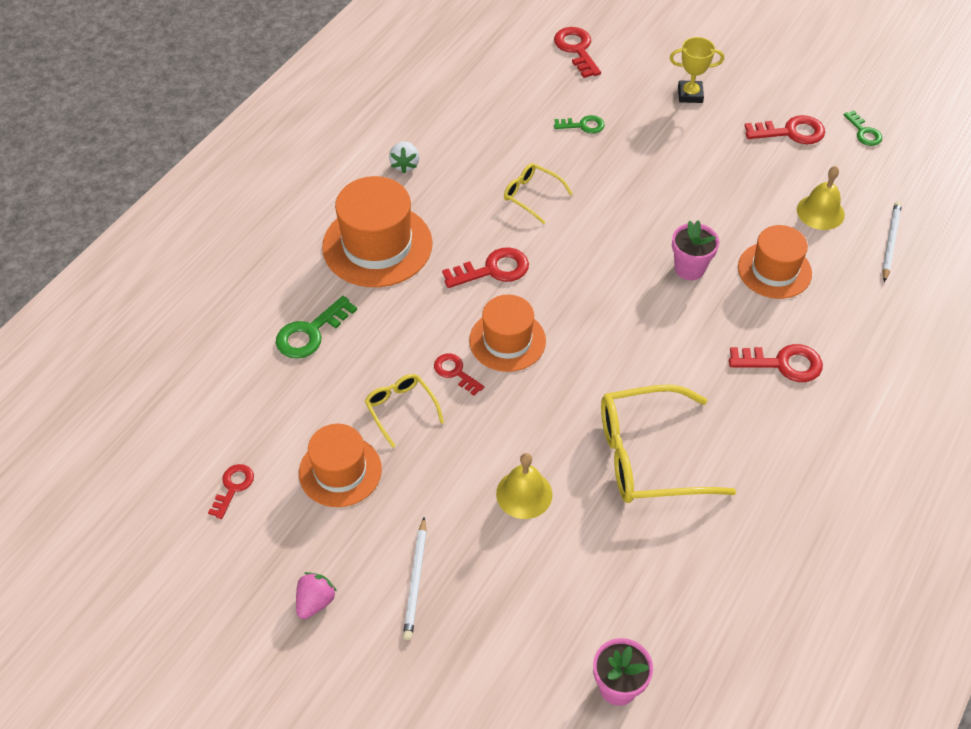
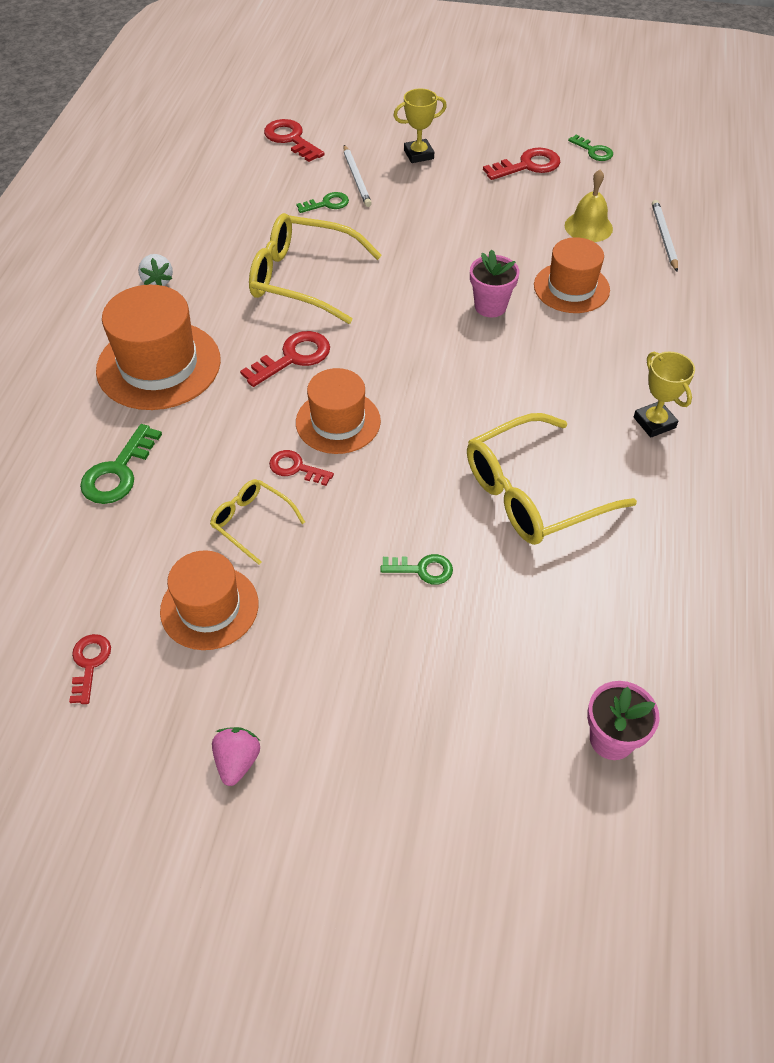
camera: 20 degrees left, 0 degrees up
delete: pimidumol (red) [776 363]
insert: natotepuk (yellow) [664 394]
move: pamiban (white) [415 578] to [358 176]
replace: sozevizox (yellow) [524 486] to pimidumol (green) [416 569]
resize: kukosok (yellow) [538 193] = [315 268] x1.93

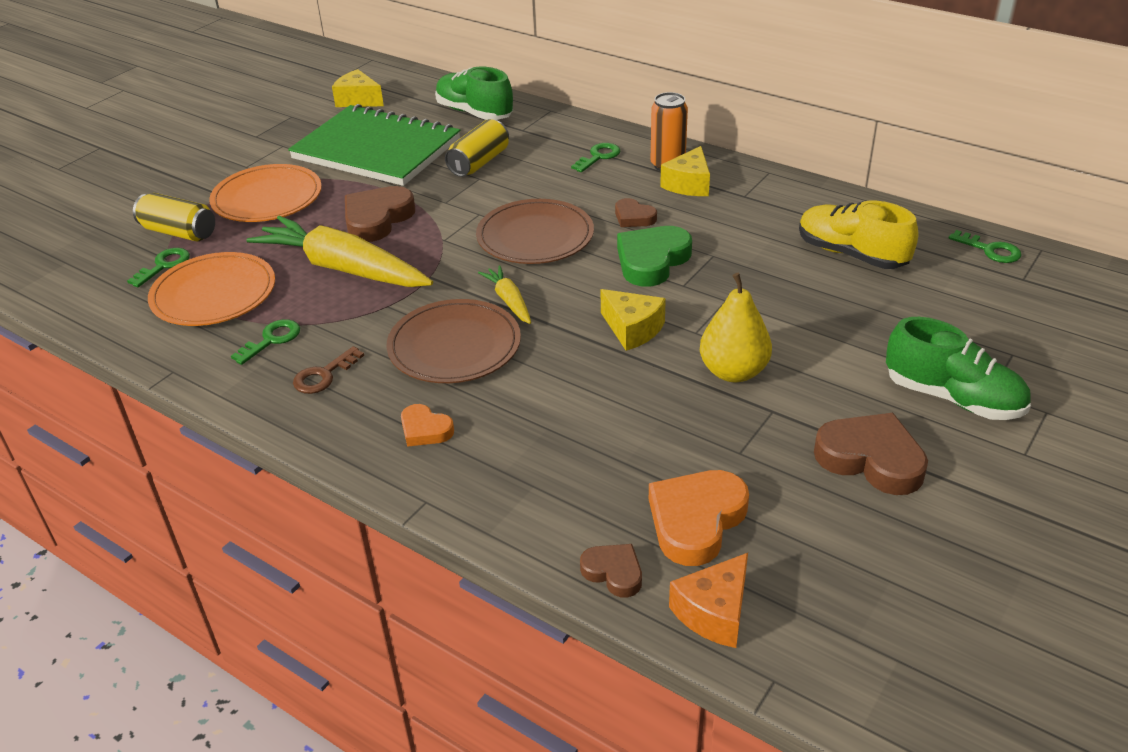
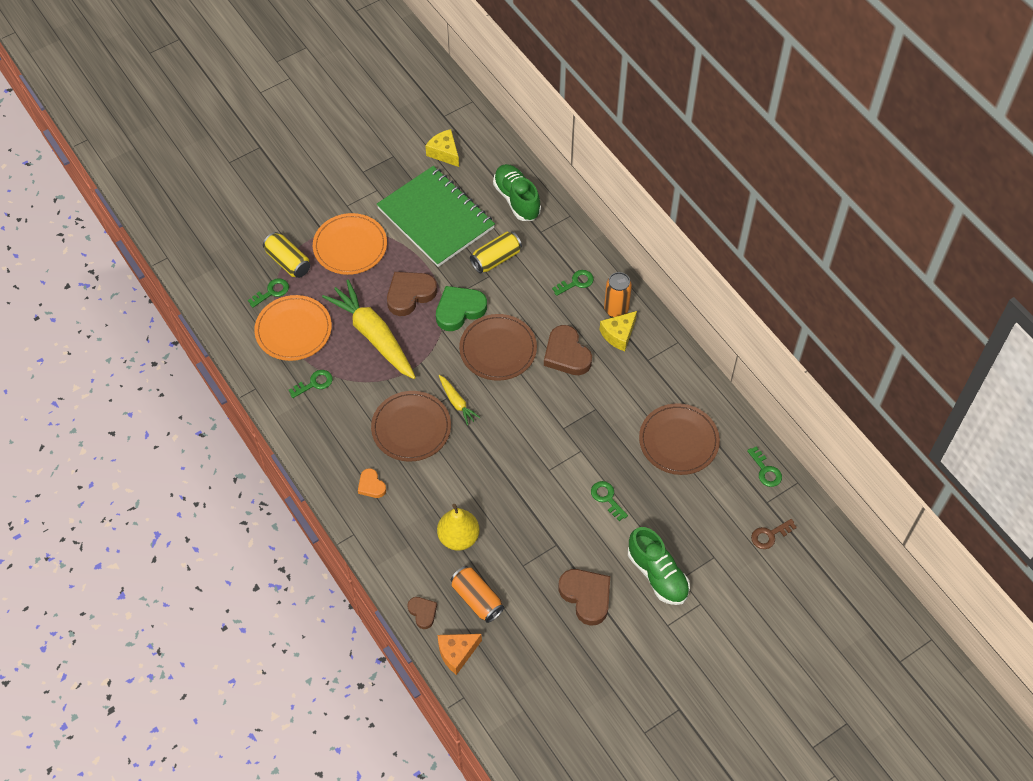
camera: 20 degrees right, 20 degrees up
delete: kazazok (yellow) [633 320]
insert: pimidumol (green) [609 501]
move: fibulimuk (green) [654 256] to [461 308]; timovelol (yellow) [736 327] to [458 527]; pimidumol (brown) [328 370] to [774 534]
replace: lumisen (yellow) [858 235] to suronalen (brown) [679 439]; fibulimuk (orange) [699 518] to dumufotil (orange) [477 594]
rotate: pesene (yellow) [504 294] = [459 400] 150 degrees clockwise
resize: fibulimuk (brown) [636 212] = [568 350] x1.79

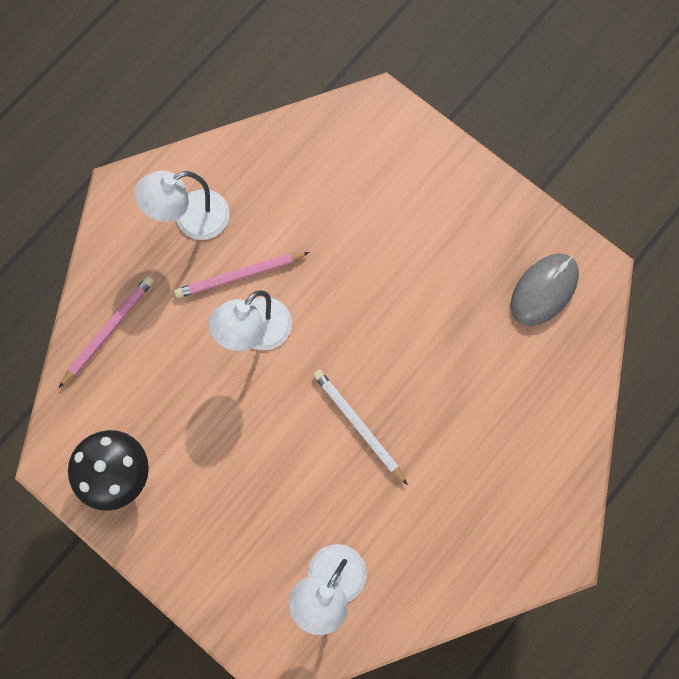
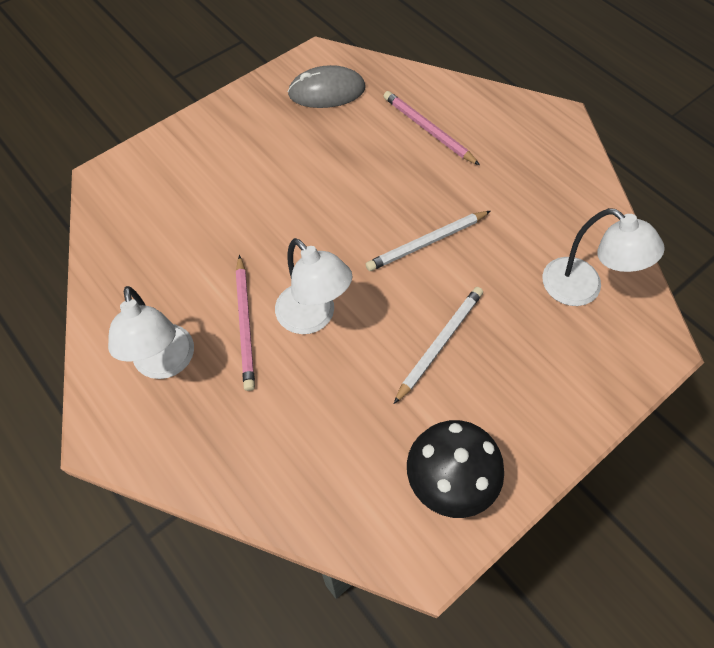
camera: 80 degrees left, 15 degrees down
insert: pamiban (white) [438 345]
move: pamiban (pink) [106 331] to [432 128]
rotate: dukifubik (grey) [545 289] = [326 86] 60 degrees counterclockwise

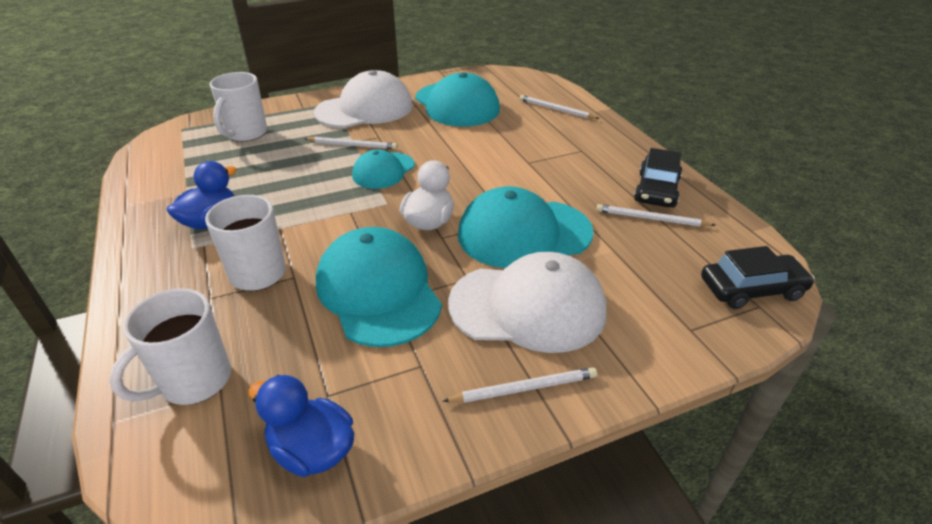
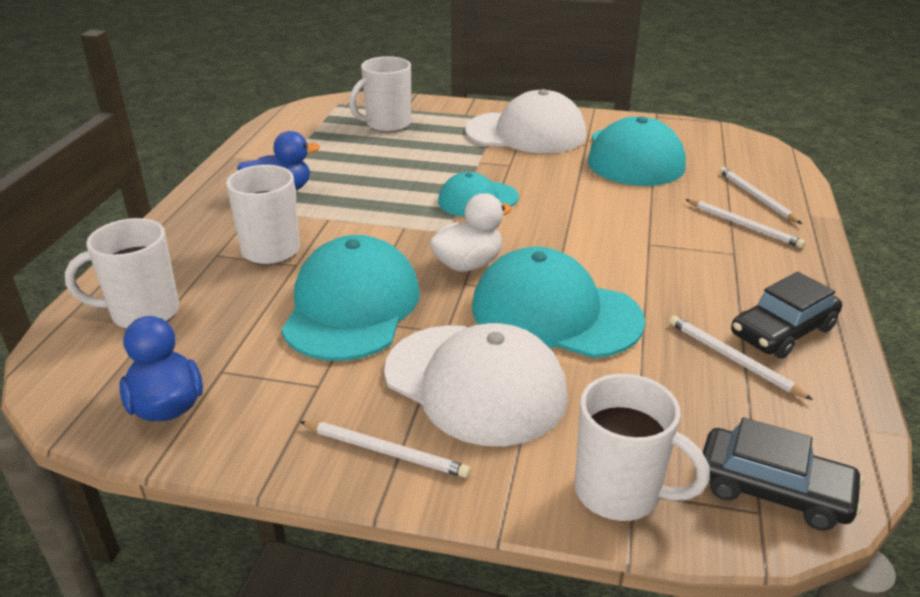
camera: 35 degrees right, 5 degrees down
insert: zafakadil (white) [642 447]
move: pamiban (white) [350 143] to [745 223]

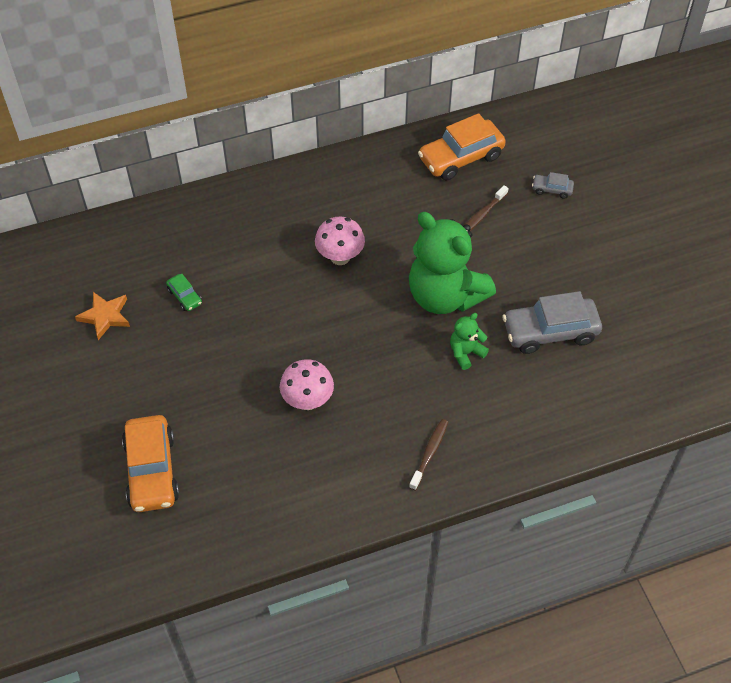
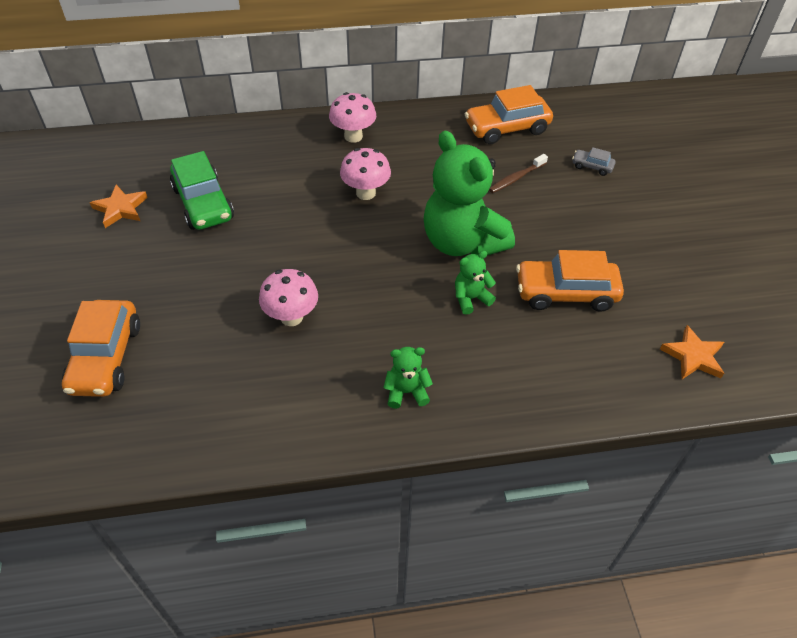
camera: 10 degrees right, 5 degrees down
insert: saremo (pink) [352 117]; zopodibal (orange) [692 352]
replace: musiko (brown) [428 455] to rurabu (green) [408 378]
recolor: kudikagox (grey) [552 322] to kudikagox (orange) [570 281]
resize: kudikagox (green) [184 292] = [202 190] x2.14

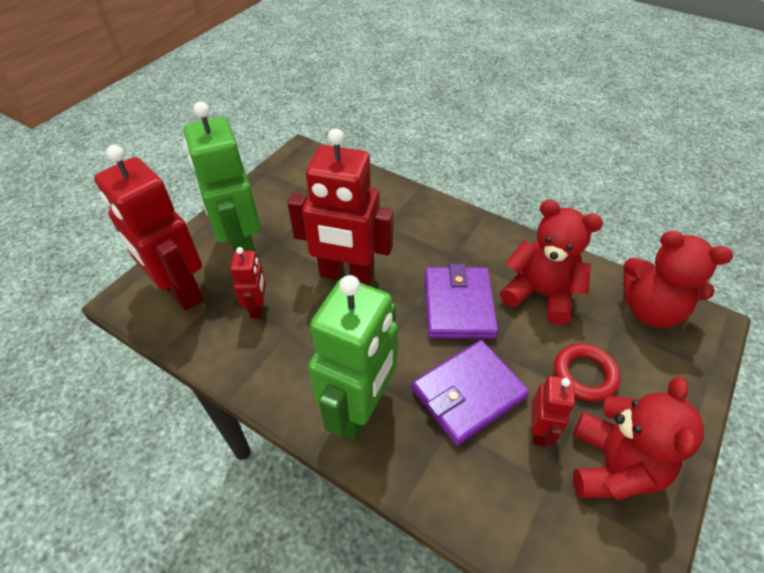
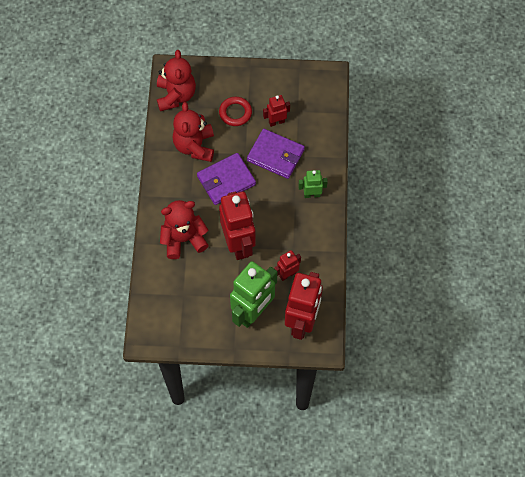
camera: 120 degrees left, 15 degrees up
move: rurabu (red) [638 438] to [184 229]
resize: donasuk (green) [353 357] = [313 184] x0.49

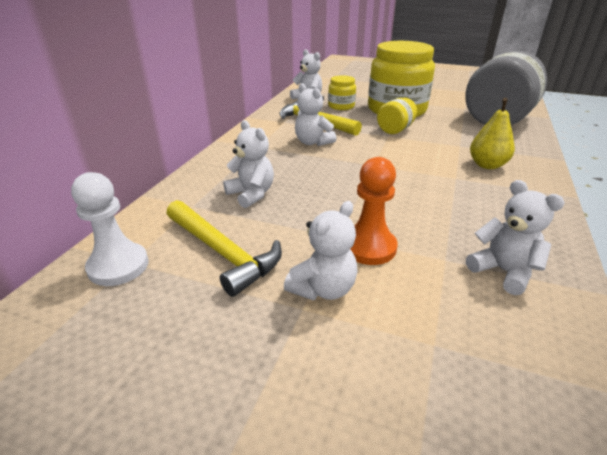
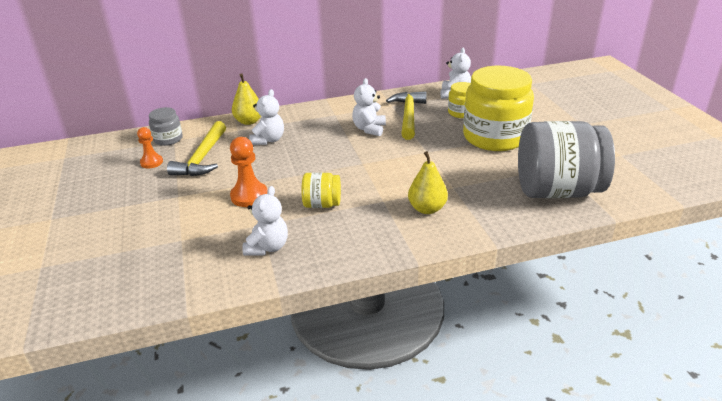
camera: 55 degrees right, 0 degrees up
delete: rurabu (white) [321 250]
insert: timovelol (yellow) [246 99]; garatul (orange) [150 147]
move: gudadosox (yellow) [397 116] to [321 190]
replace: garatul (white) [110 229] to gudadosox (grey) [166 126]

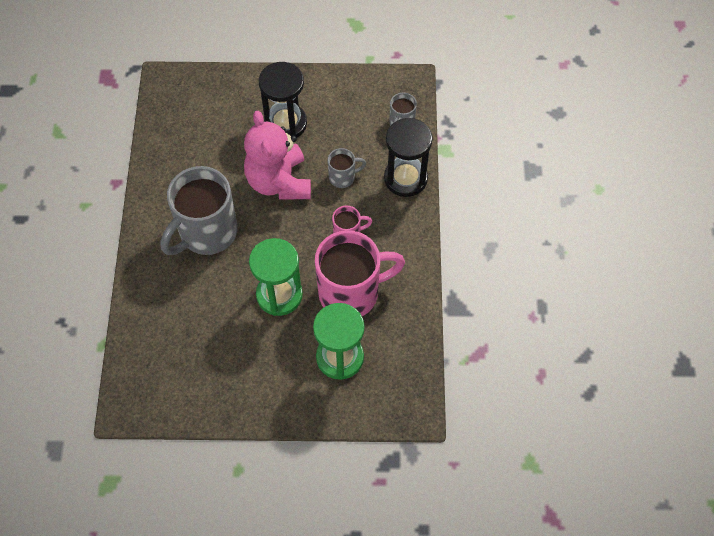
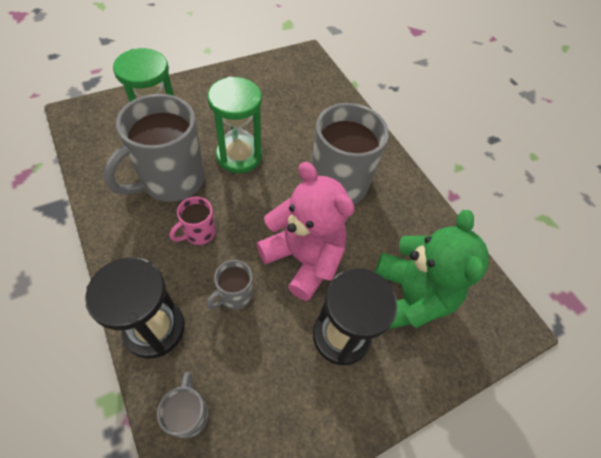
camera: 145 degrees right, 5 degrees down
insert: rurabu (green) [432 269]
recolor: zafakadil (pink) [360 273] to zafakadil (grey) [154 148]

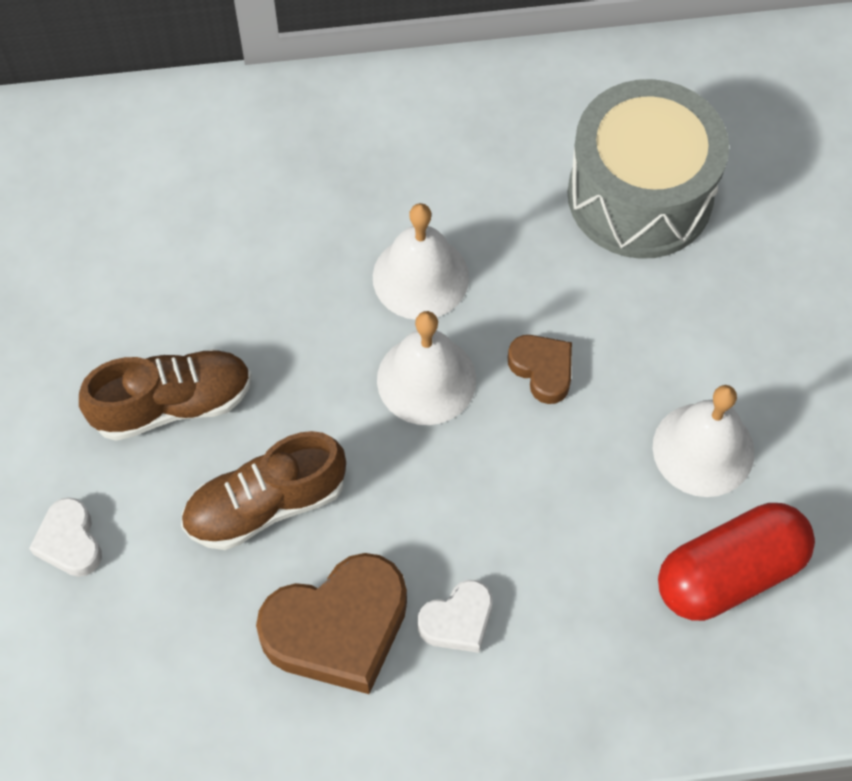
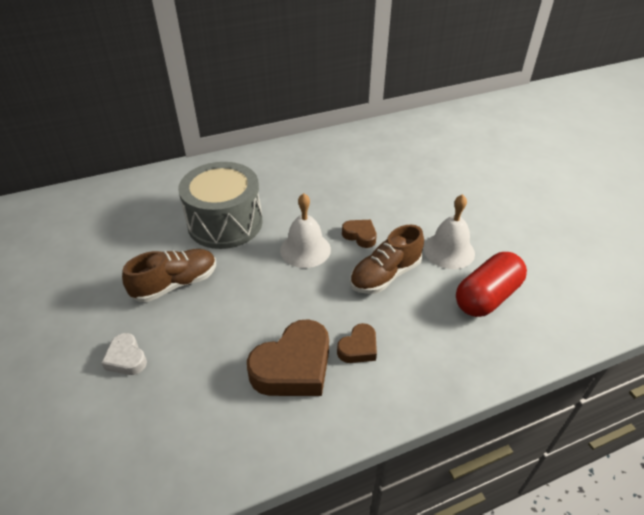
camera: 15 degrees left, 20 degrees down
delete: sozevizox (white) [421 261]
move: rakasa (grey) [648 169] to [220 205]; lumisen (brown) [263 490] to [387 259]
recolor: fibulimuk (white) [455 616] to fibulimuk (brown) [357 343]

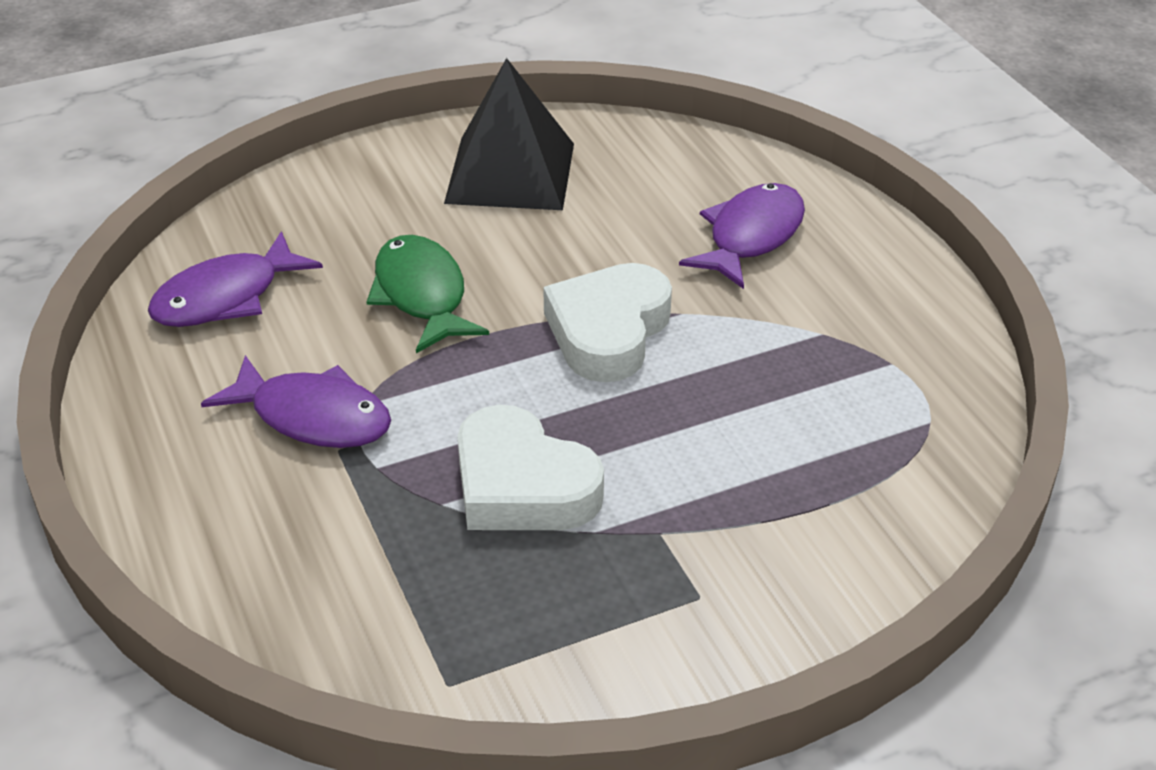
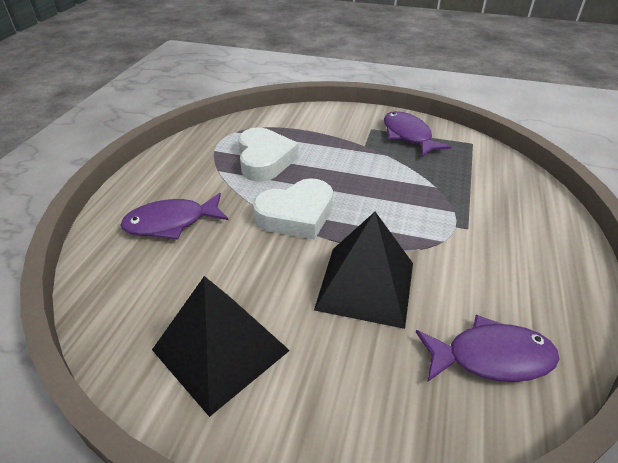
camera: 140 degrees left, 0 degrees up
move: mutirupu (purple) [296 401] to [418 134]; fibulimuk (white) [530 467] to [268 155]
replace: mutirupu (green) [427 294] to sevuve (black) [363 270]

